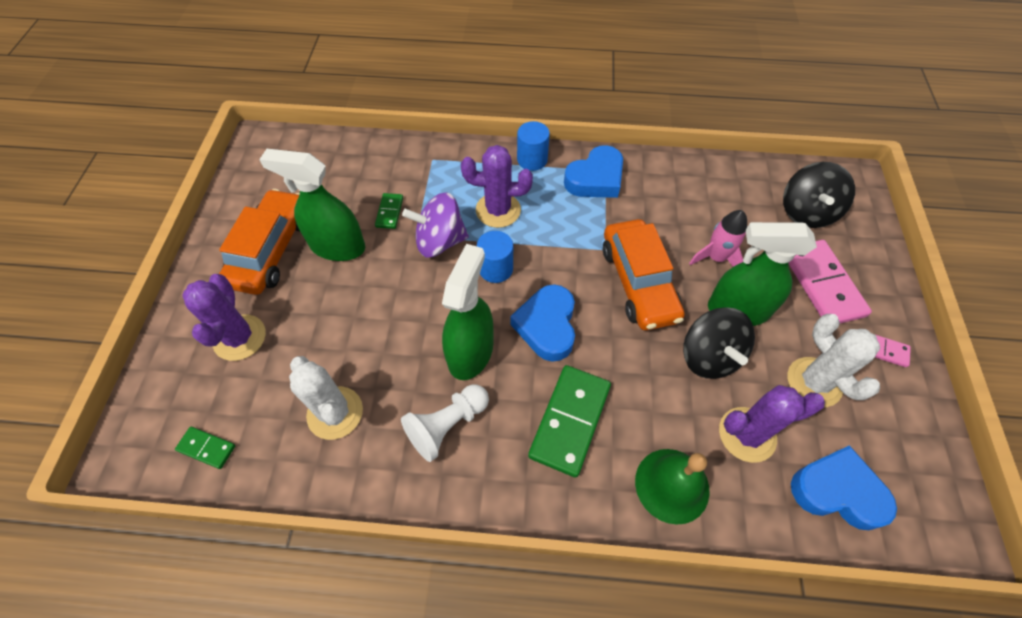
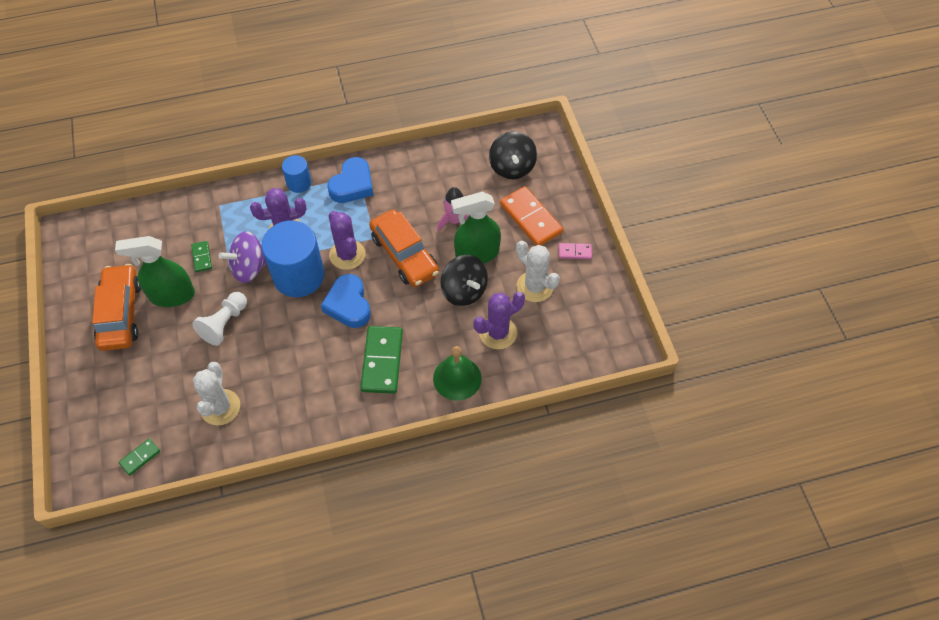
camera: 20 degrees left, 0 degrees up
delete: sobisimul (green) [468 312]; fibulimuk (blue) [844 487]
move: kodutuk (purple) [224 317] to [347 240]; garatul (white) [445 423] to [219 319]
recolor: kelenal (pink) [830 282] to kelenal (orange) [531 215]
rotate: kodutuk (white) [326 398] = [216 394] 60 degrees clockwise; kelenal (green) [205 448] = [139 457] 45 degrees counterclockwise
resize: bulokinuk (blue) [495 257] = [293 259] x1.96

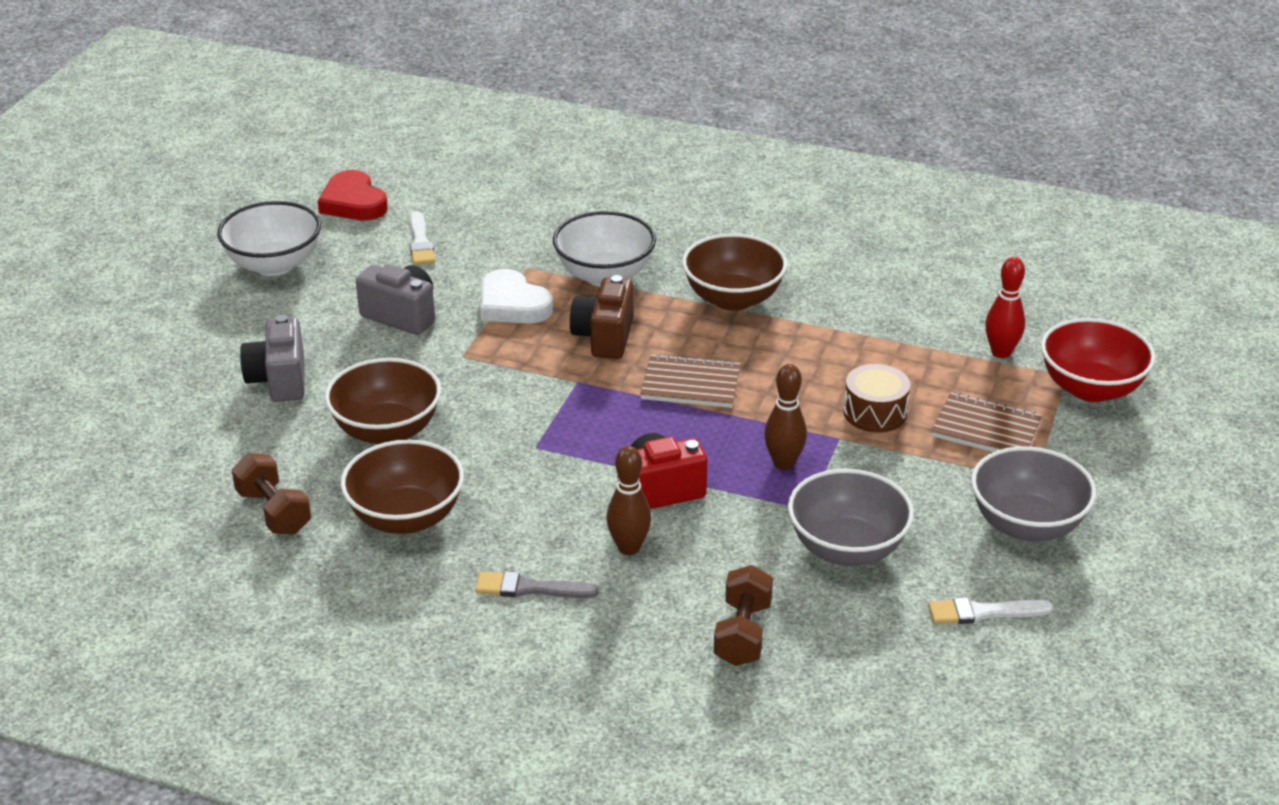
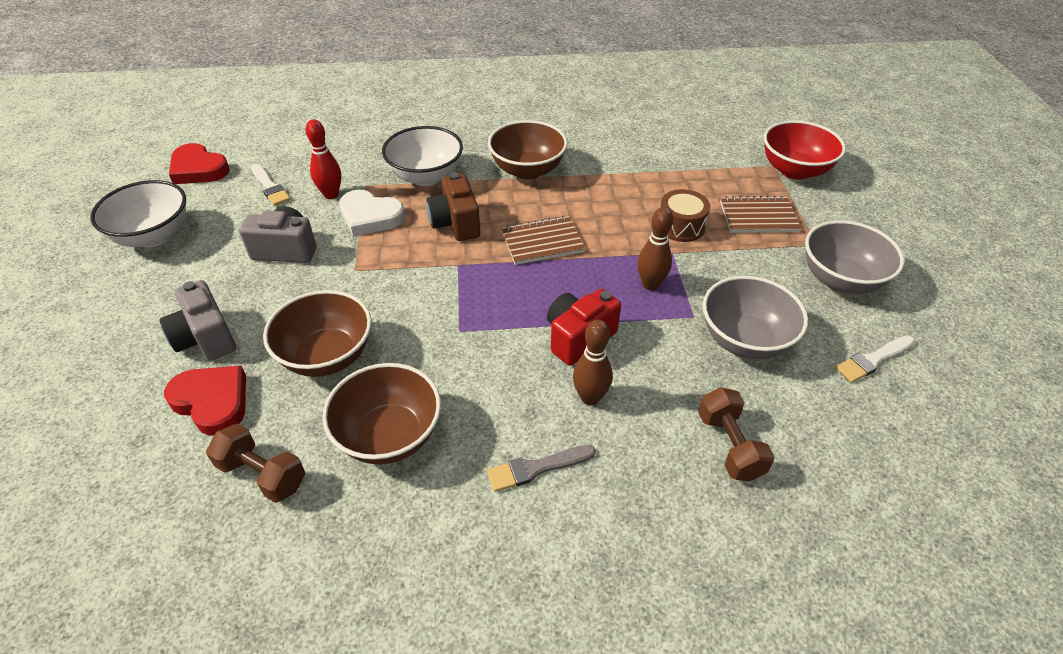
camera: 25 degrees left, 10 degrees up
insert: fibulimuk (red) [205 401]
move: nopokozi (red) [1005 307] to [323 159]

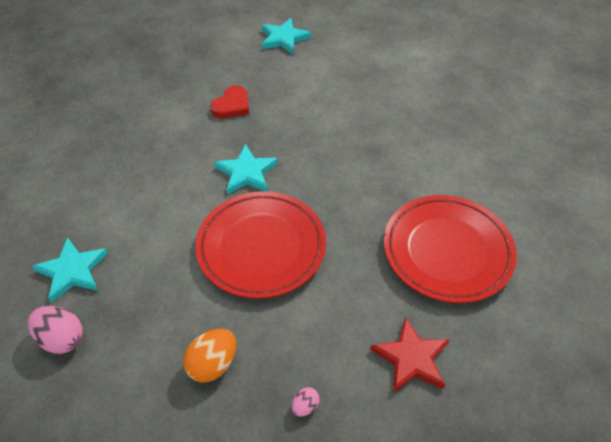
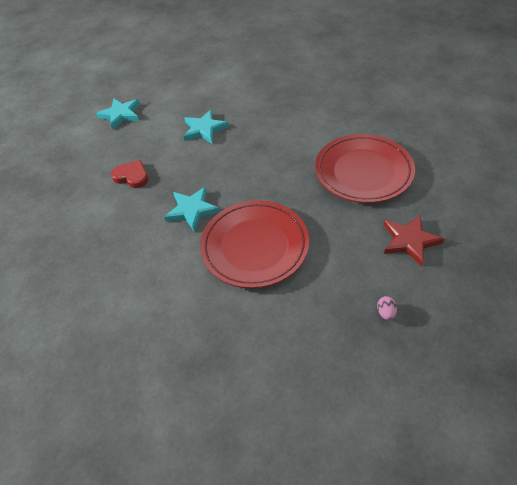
camera: 35 degrees left, 0 degrees up
delete: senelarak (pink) [55 330]; senelarak (orange) [209 355]
move: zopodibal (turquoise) [70 270] to [206 127]
rotate: fibulimuk (red) [229 102] = [129 174] 60 degrees counterclockwise

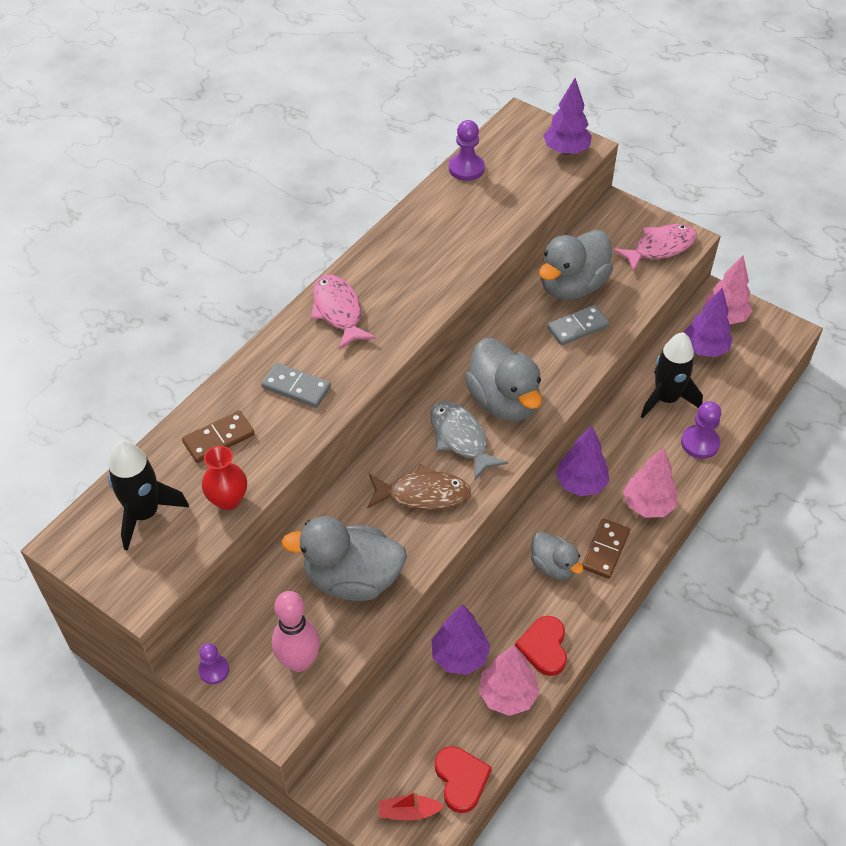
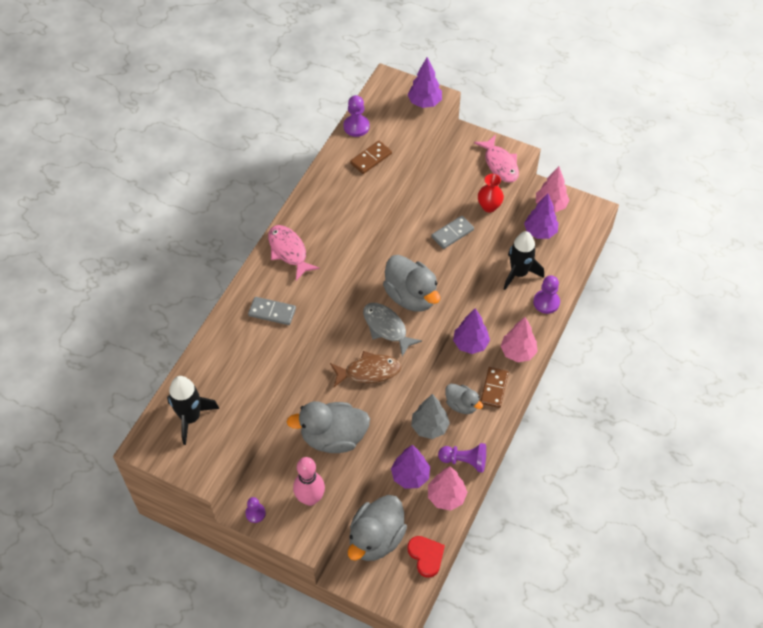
camera: 10 degrees left, 5 degrees up
delete: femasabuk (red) [411 806]
insert: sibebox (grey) [430 416]
move: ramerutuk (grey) [576 265] to [377 528]; kelenal (brown) [218 436] to [371 157]; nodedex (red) [224 478] to [491 193]
replace: fibulimuk (red) [541 646] to garatul (purple) [462 458]
rotate: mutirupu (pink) [655 248] = [496 159] 105 degrees clockwise

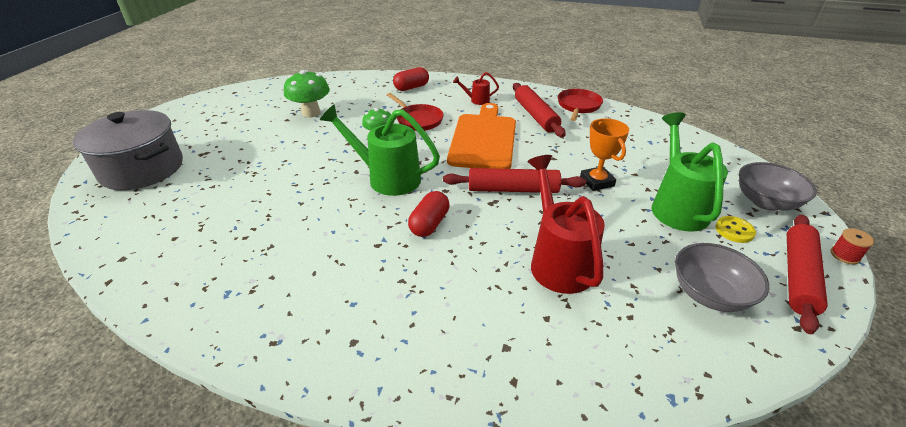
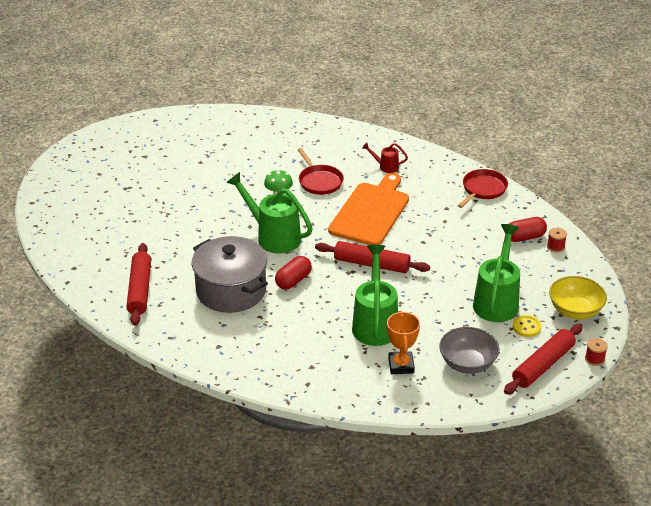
camera: 15 degrees right, 0 degrees up
delete: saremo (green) [307 94]
insert: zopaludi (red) [557 240]
move: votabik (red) [411 79] to [528 229]; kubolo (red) [539 110] to [138 284]; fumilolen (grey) [128 150] to [230 274]; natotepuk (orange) [604 154] to [403 342]
recolor: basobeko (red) [566 224] to basobeko (green) [375 295]; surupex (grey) [778 186] to surupex (yellow) [578 297]

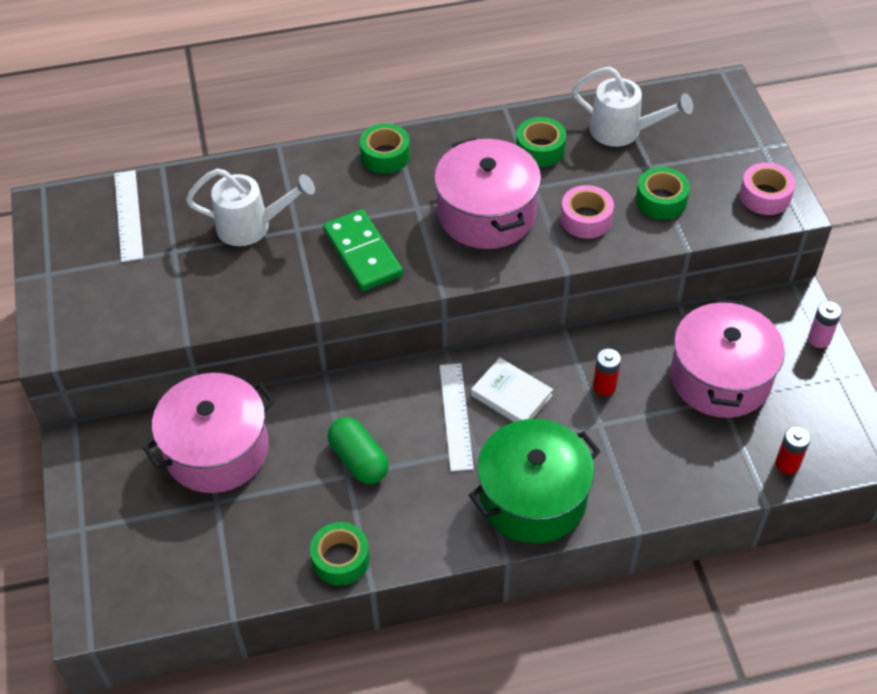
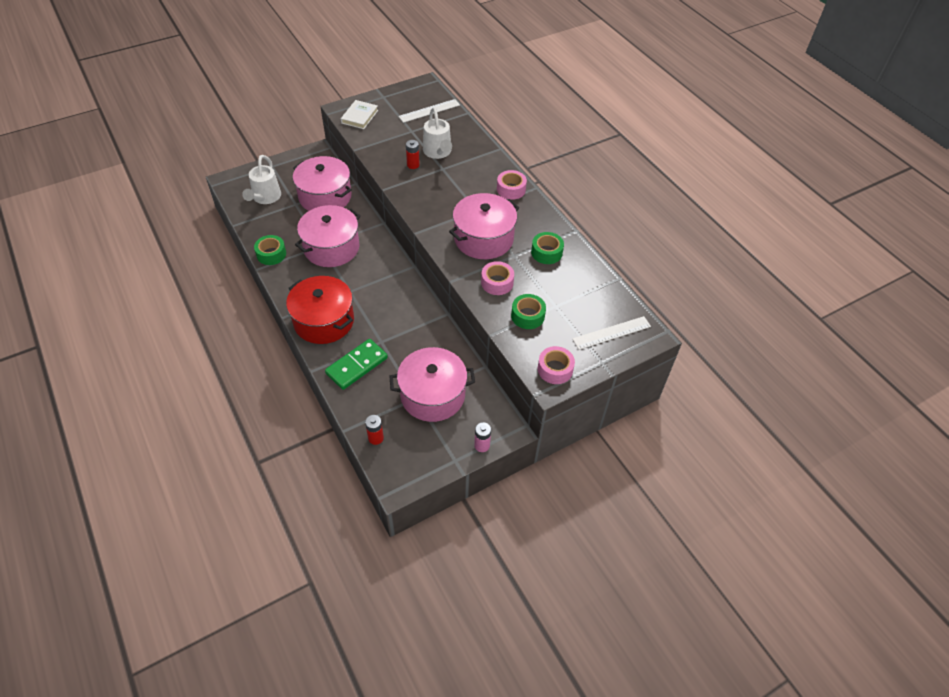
camera: 70 degrees right, 0 degrees up
move: basobeko (white) [632 107] to [261 179]; kelenal (green) [363 250] to [356 364]; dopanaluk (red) [607 372] to [413 154]; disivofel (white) [512 390] to [359 114]; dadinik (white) [457 417] to [611 333]
replace: votabik (green) [358 450] to fumilolen (pink) [328 236]
recolor: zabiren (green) [385 148] to zabiren (pink) [512 185]; fumilolen (green) [535 481] to fumilolen (red) [320 310]

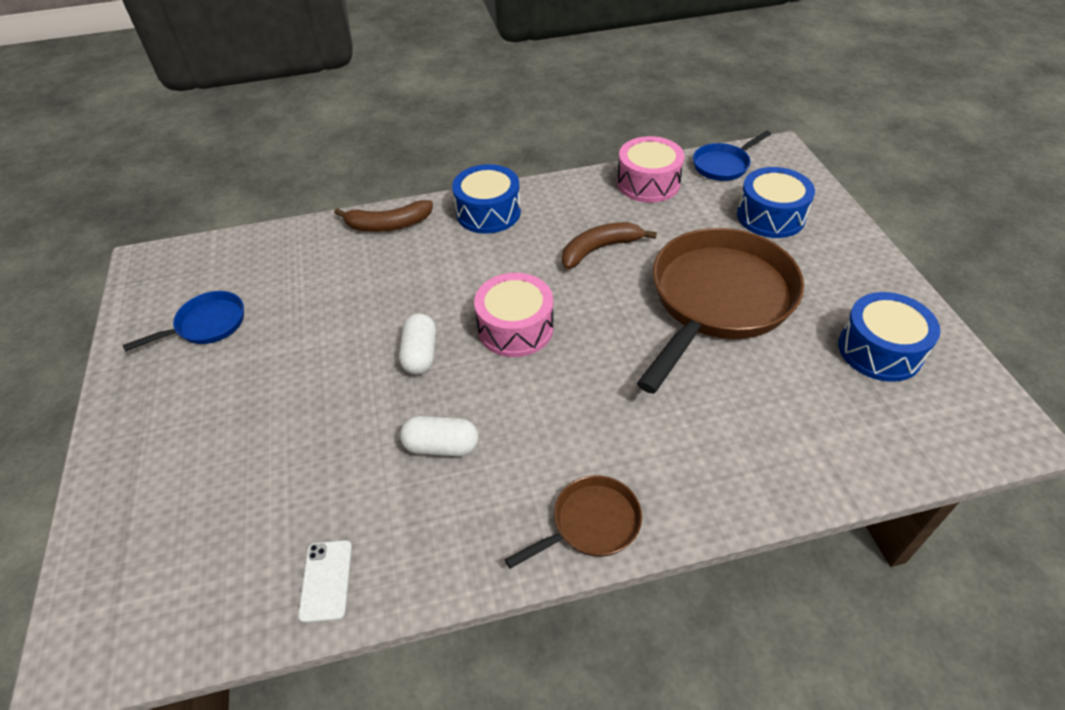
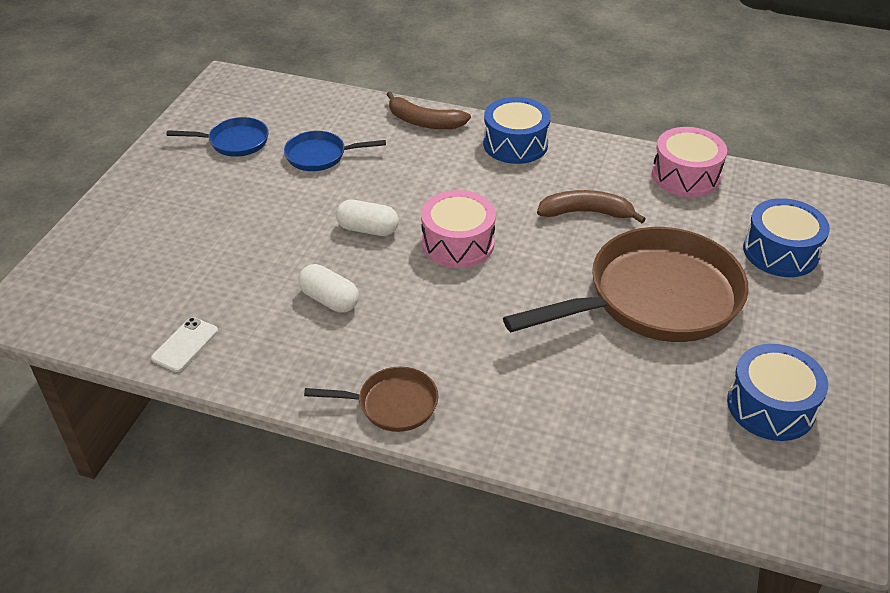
camera: 30 degrees right, 5 degrees down
move: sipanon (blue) [732 156] to [335 151]
rotate: votabik (white) [417 344] = [367 218] 75 degrees clockwise

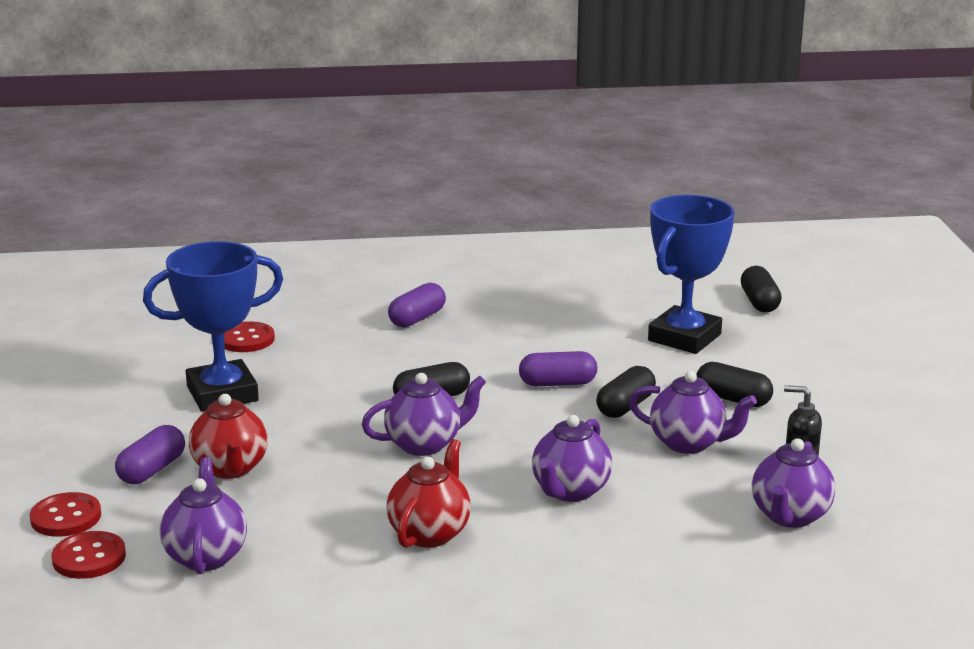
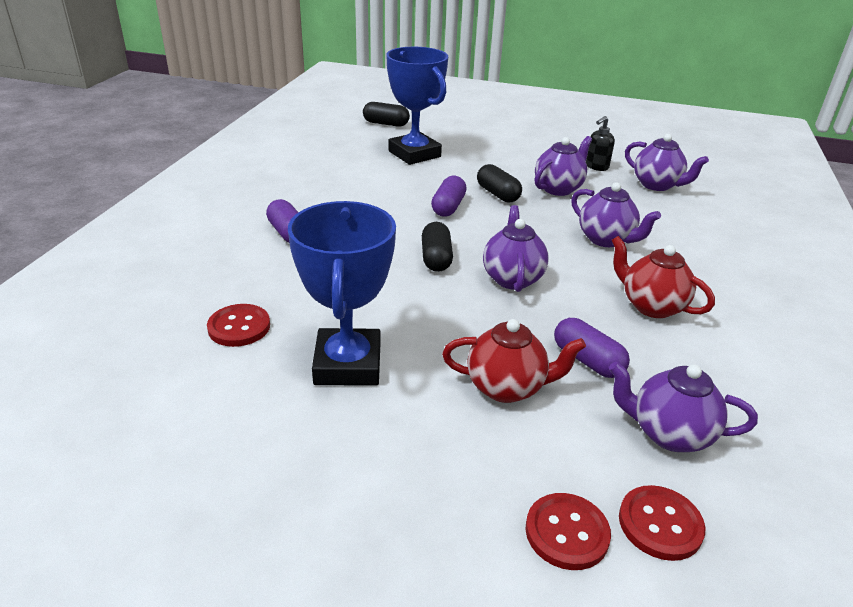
camera: 70 degrees left, 10 degrees up
delete: votabik (black) [734 384]
move: votabik (purple) [150 454] to [592 348]

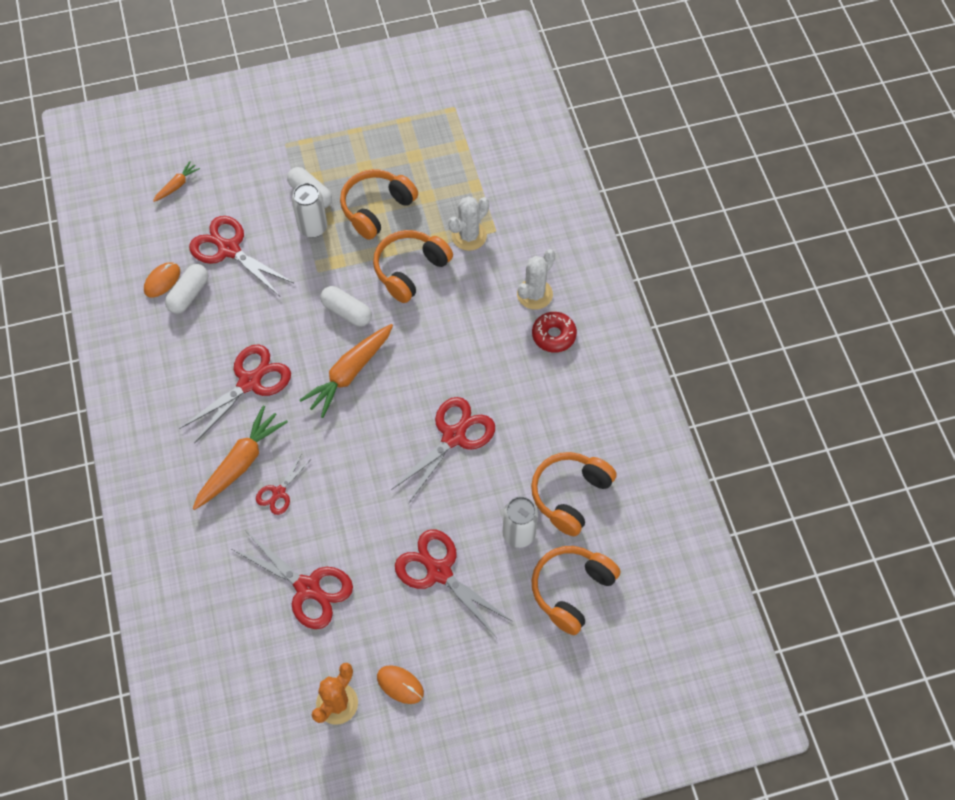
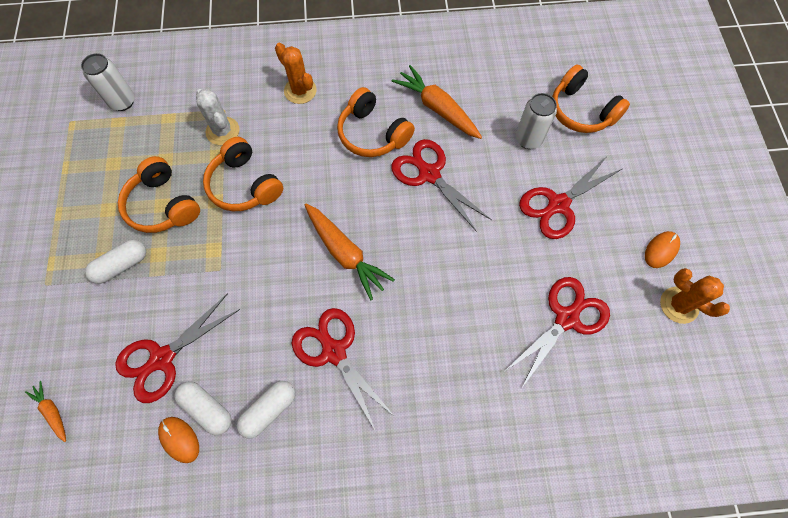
camera: 80 degrees left, 5 degrees up
delete: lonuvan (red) [554 332]; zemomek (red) [284 484]
move: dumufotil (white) [309 210] to [108 82]; votabik (white) [346 306] to [266 409]; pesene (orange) [240 457] to [437 102]; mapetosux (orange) [574 494] to [376 122]
recolor: kodutuk (white) [536 279] to kodutuk (orange) [296 73]

